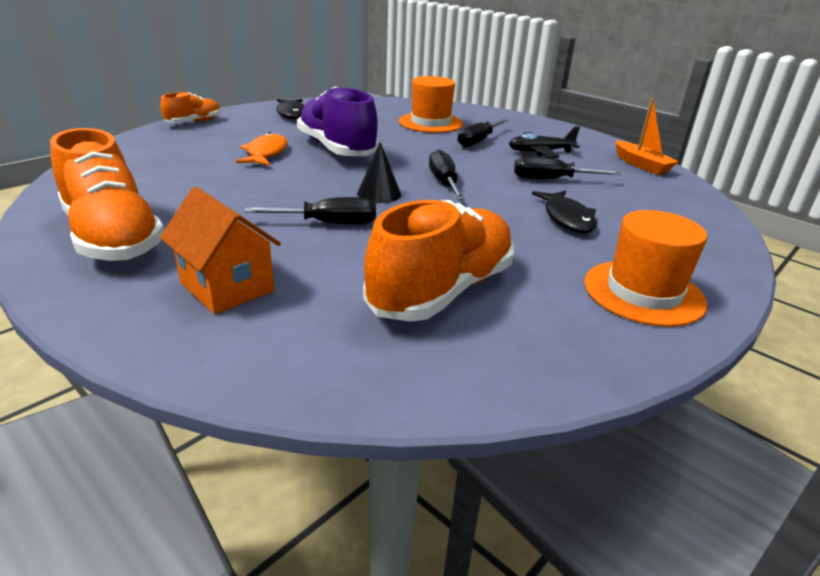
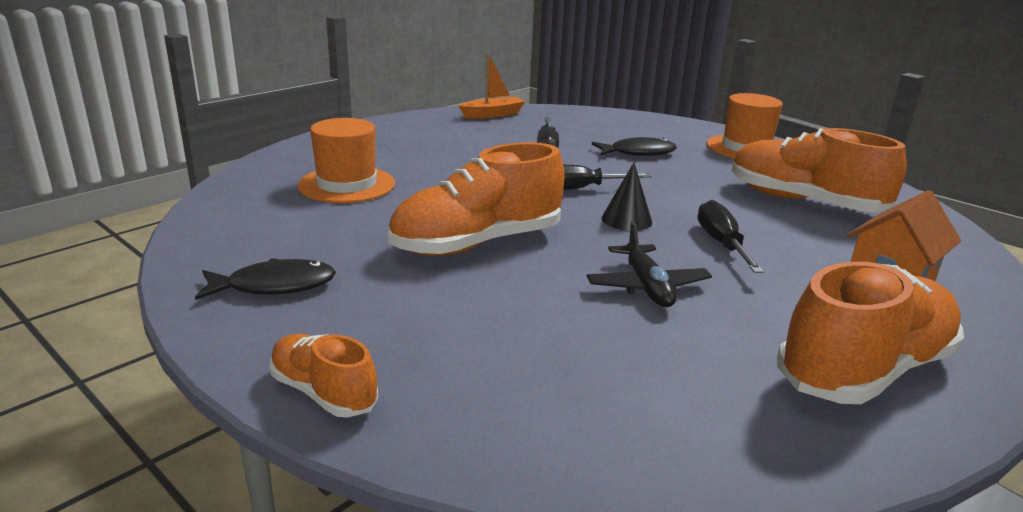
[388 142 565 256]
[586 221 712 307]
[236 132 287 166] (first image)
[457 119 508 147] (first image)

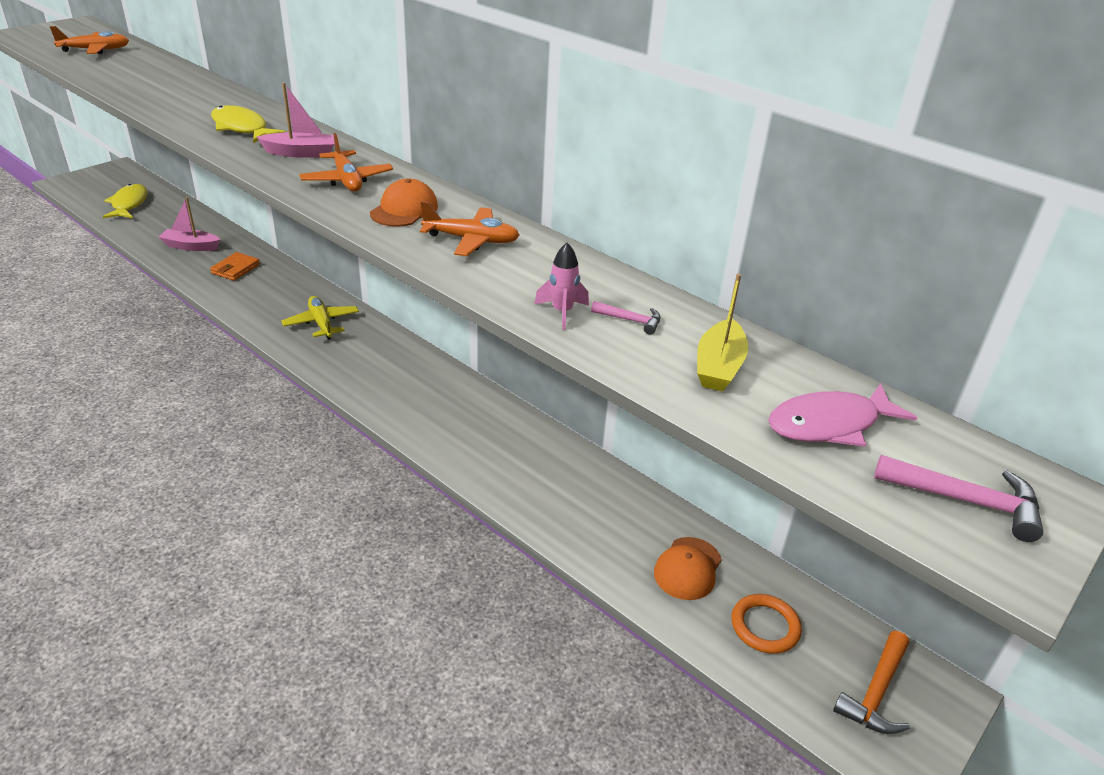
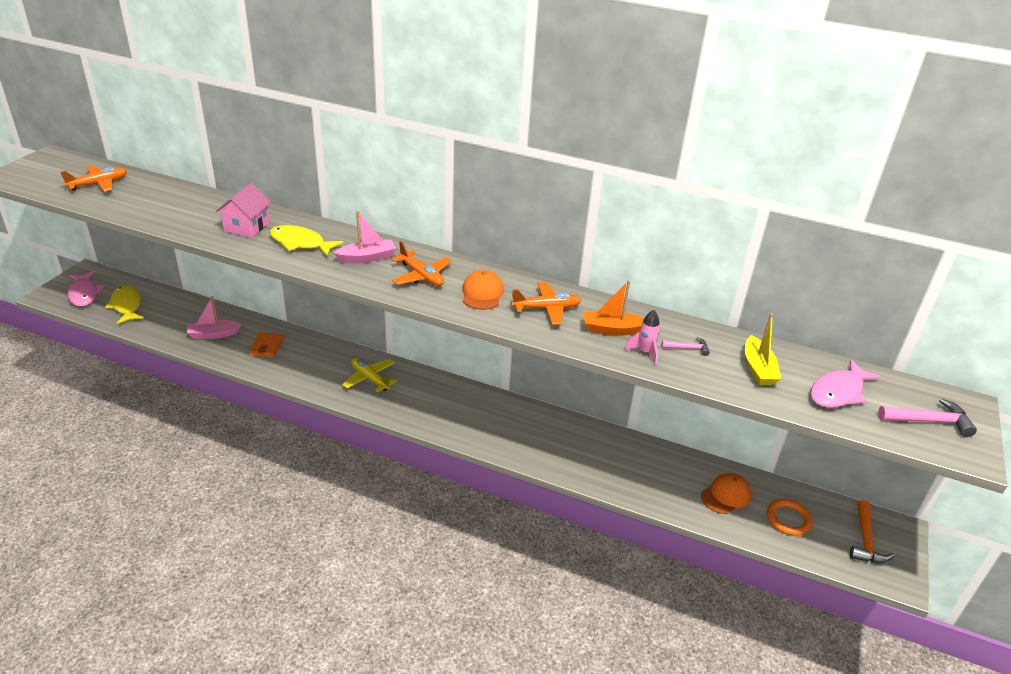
[67 271 104 307]
[216 183 271 238]
[584 280 644 335]
[701 473 751 514]

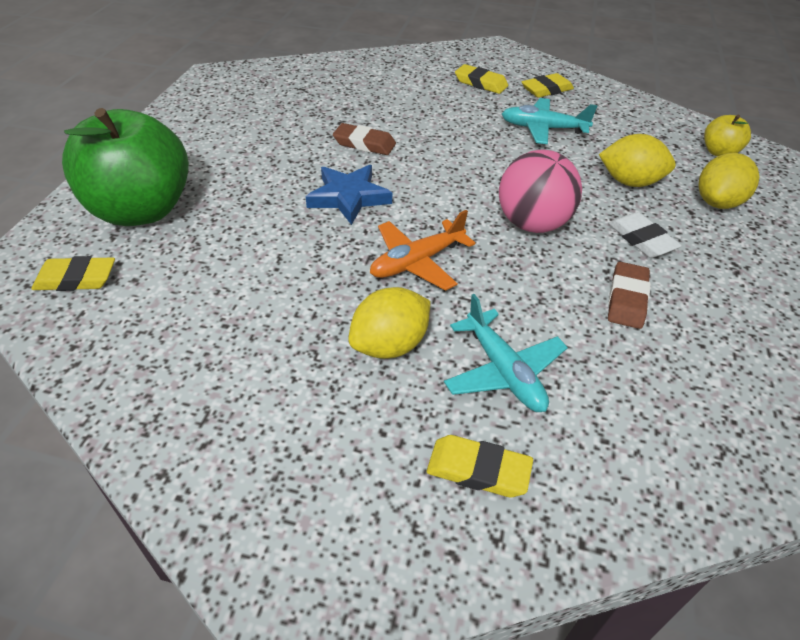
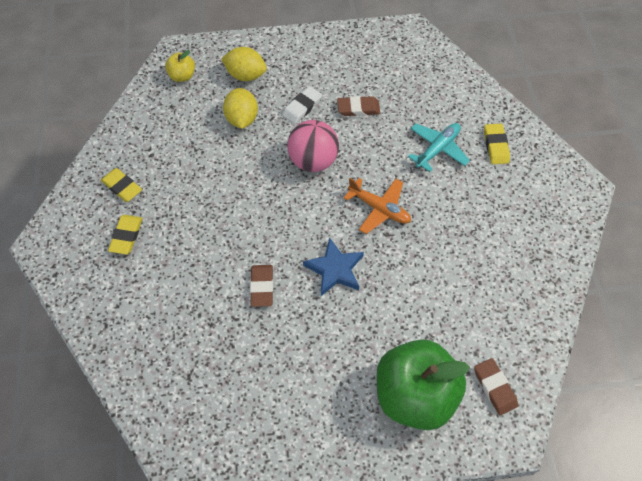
[474 358 518 415]
[348 287 430 359] (first image)
[502 98 597 144] (first image)

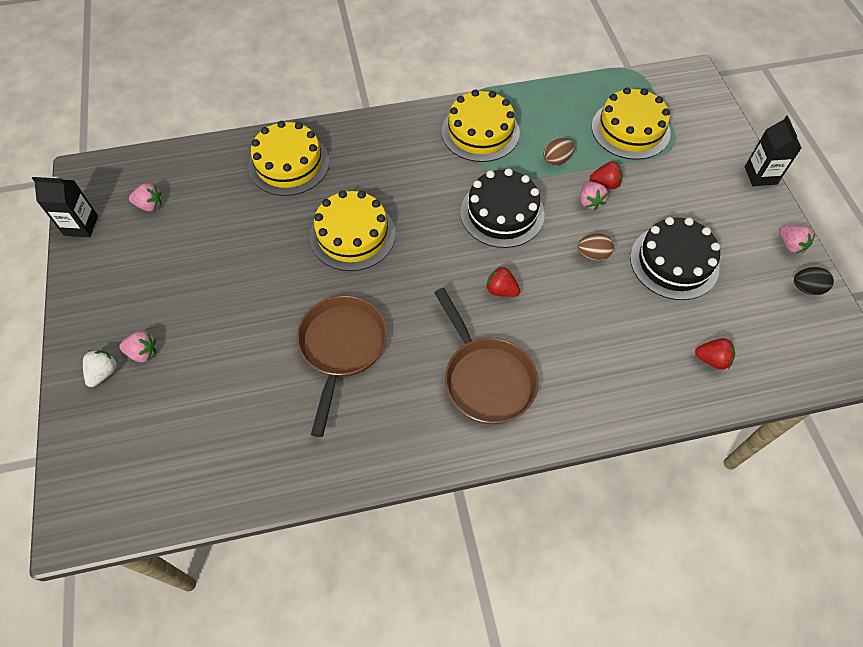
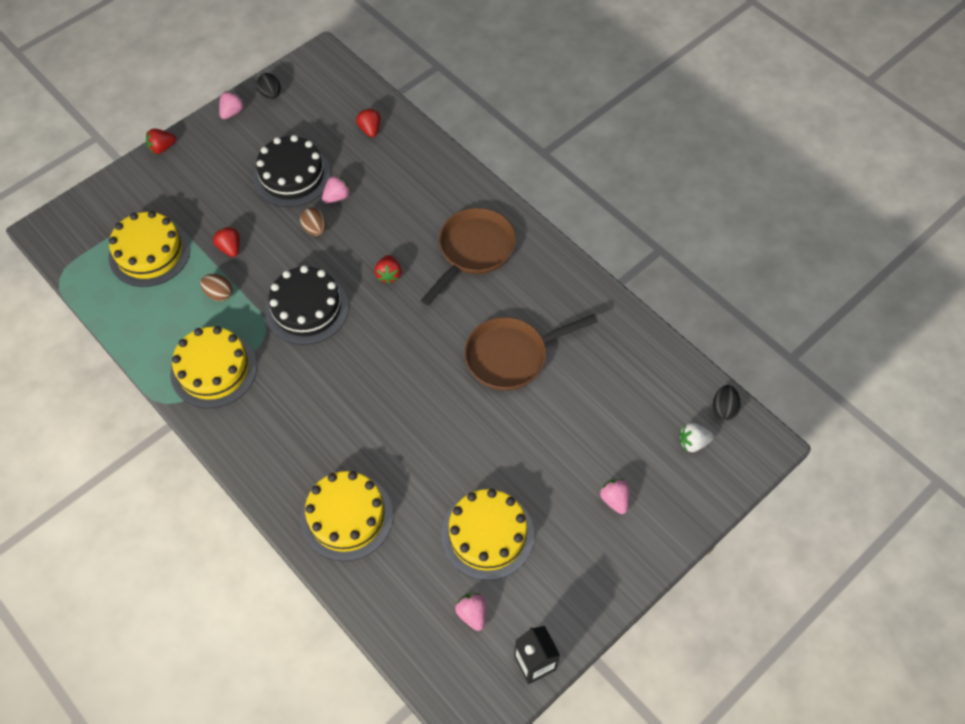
[146 128 176 154]
[322 175 351 203]
[441 489 534 580]
[680 423 714 452]
[713 385 741 420]

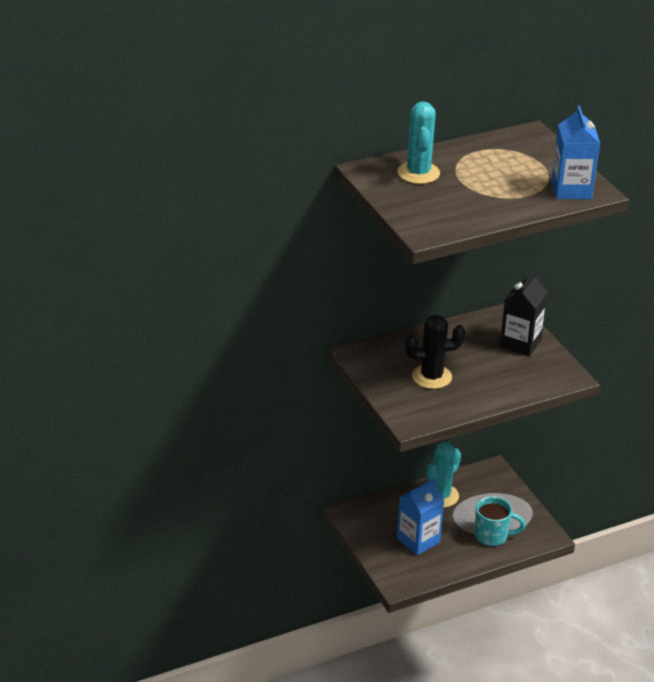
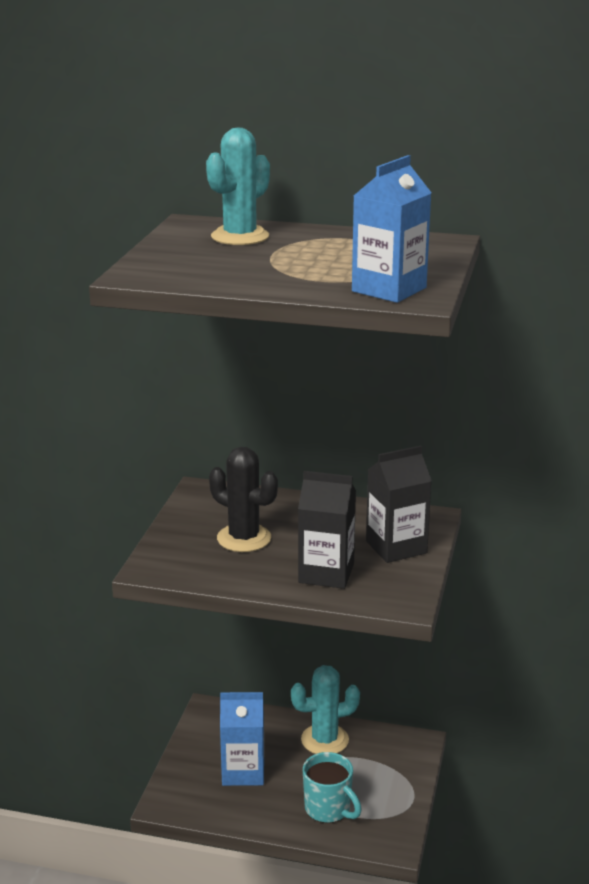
[298 471 356 589]

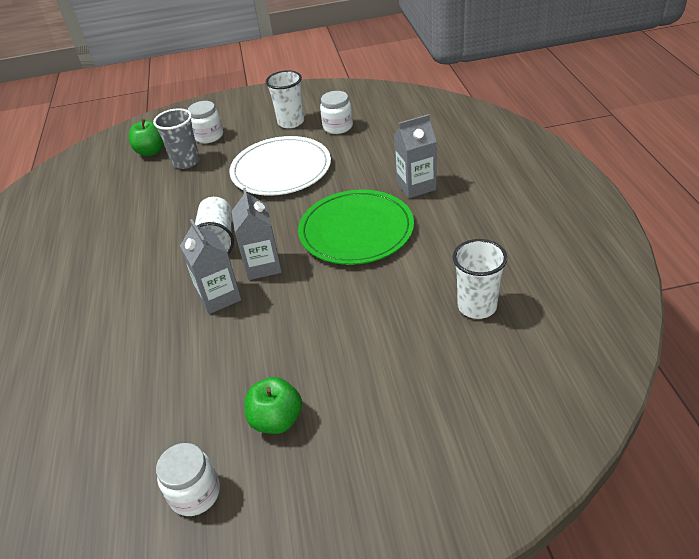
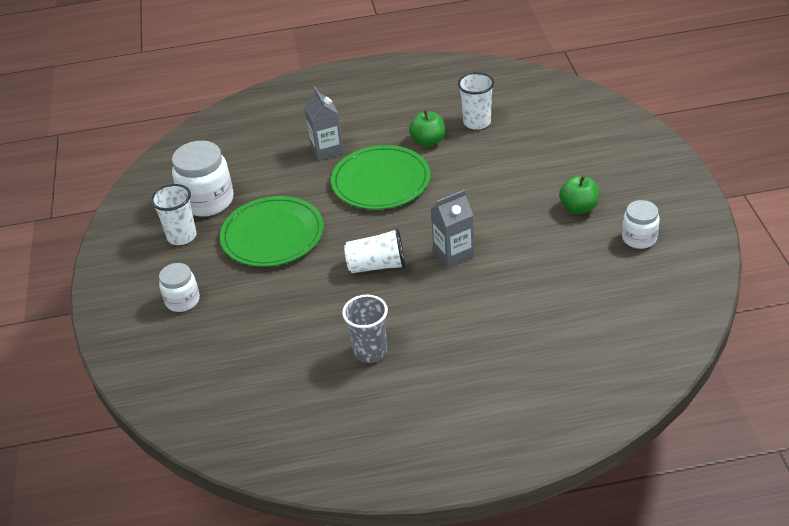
[172 141 234 217]
[220 196 324 267]
[342 295 388 363]
[409 110 445 147]
[232 188 282 280] (first image)

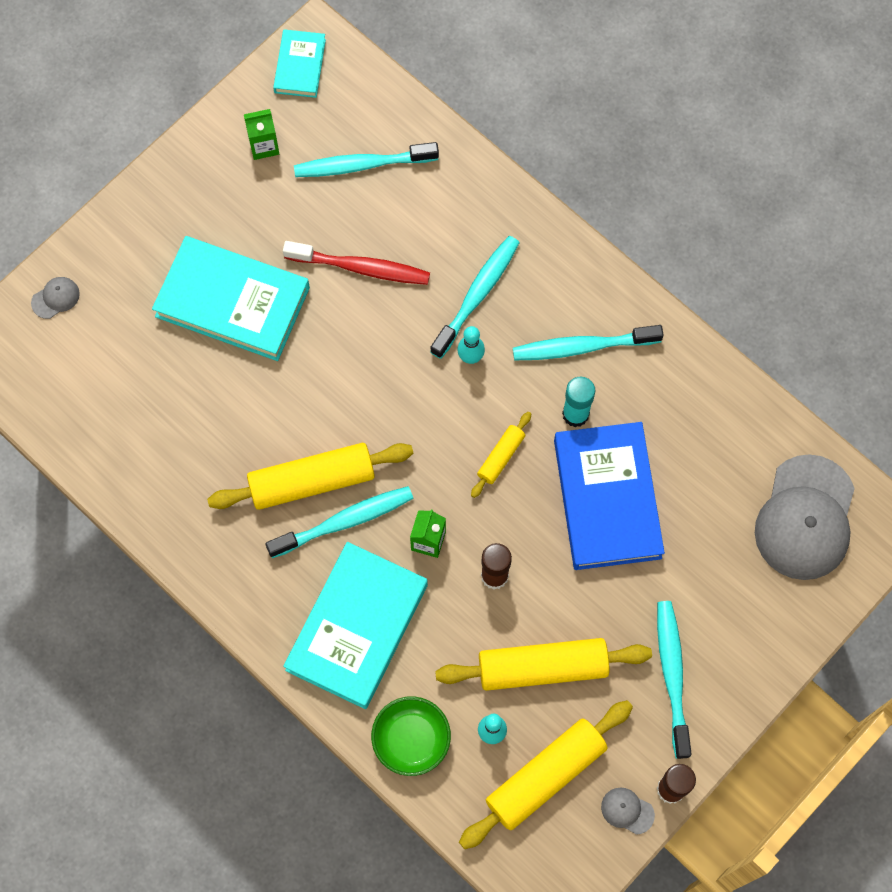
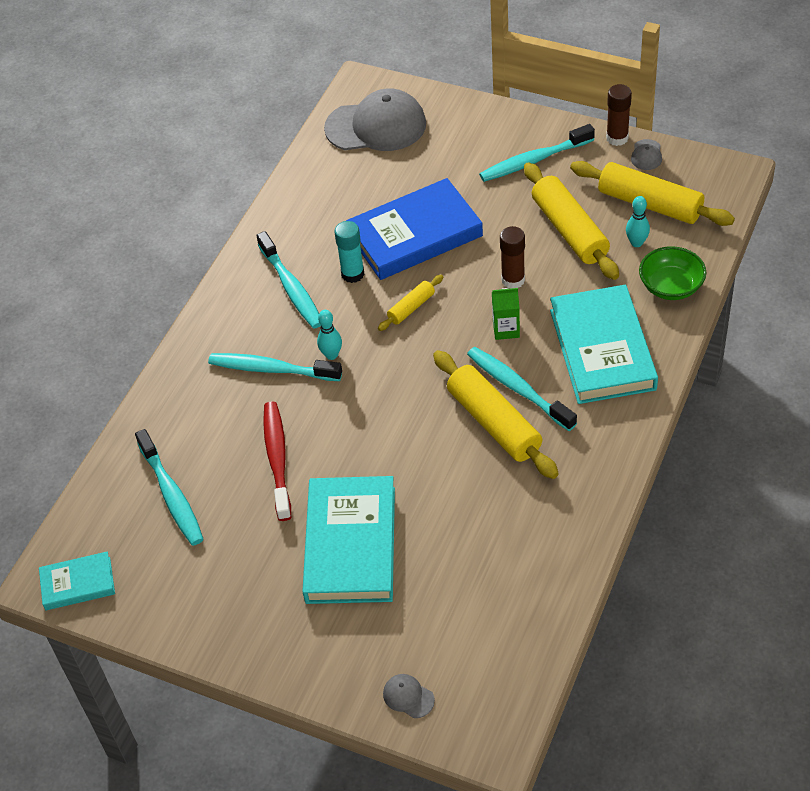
[378 275 443 331]
[550 285 658 404]
[244 109 279 160] (first image)

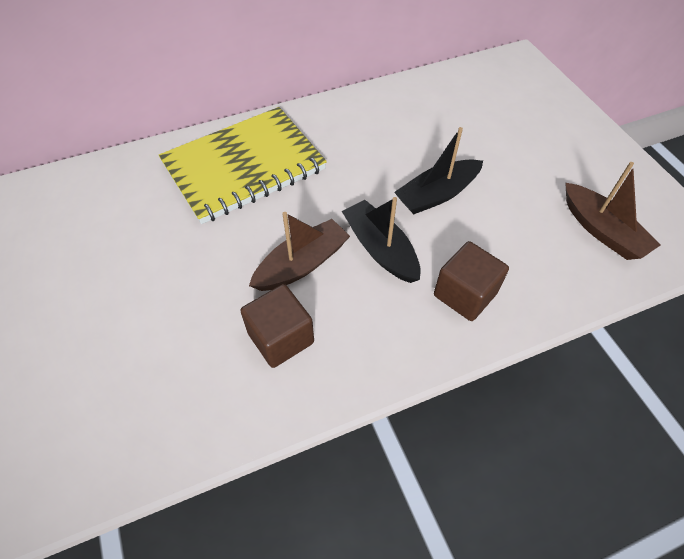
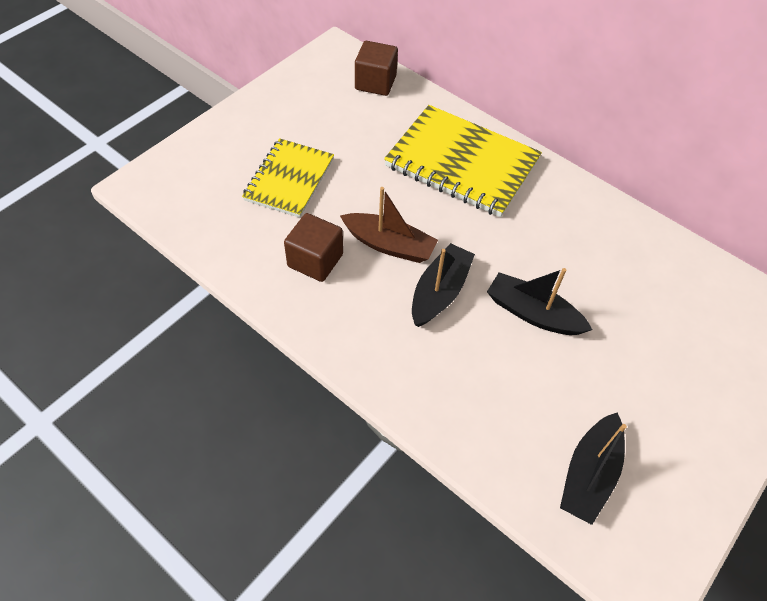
[242 138 334 218]
[355 41 398 96]
[560 412 627 525]

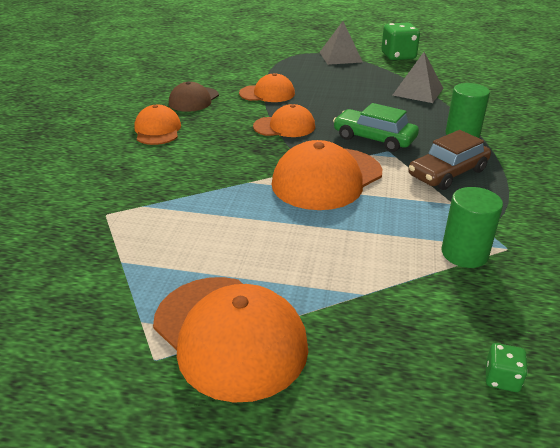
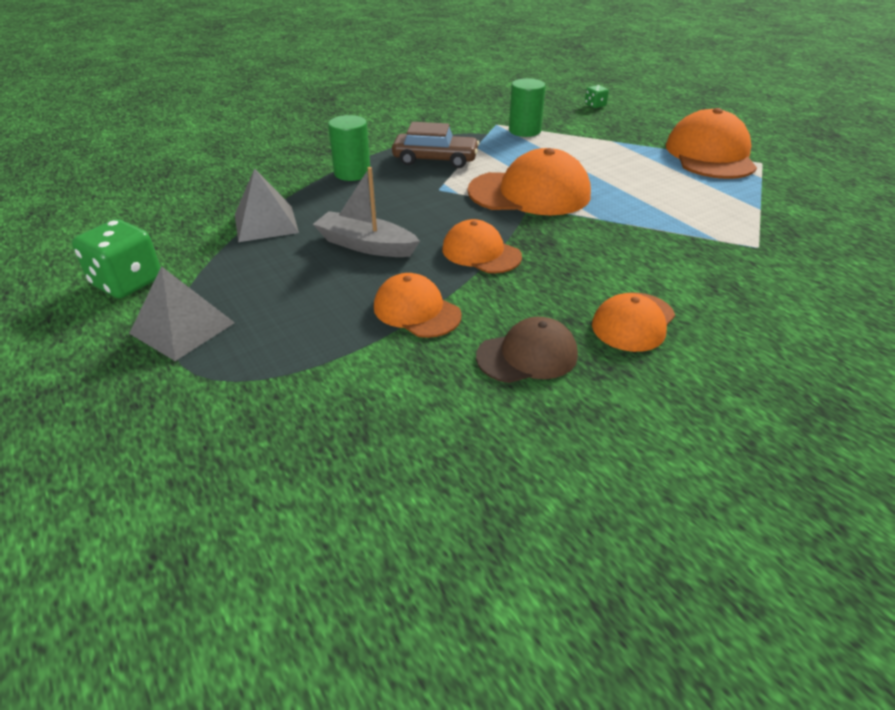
[313 167 420 257]
[333 103 419 152] (first image)

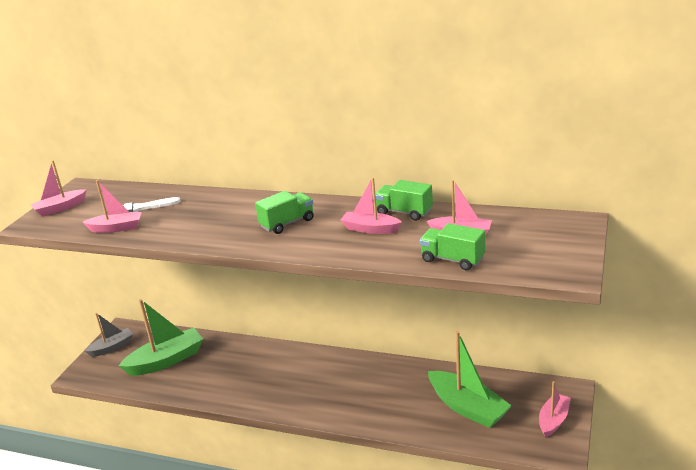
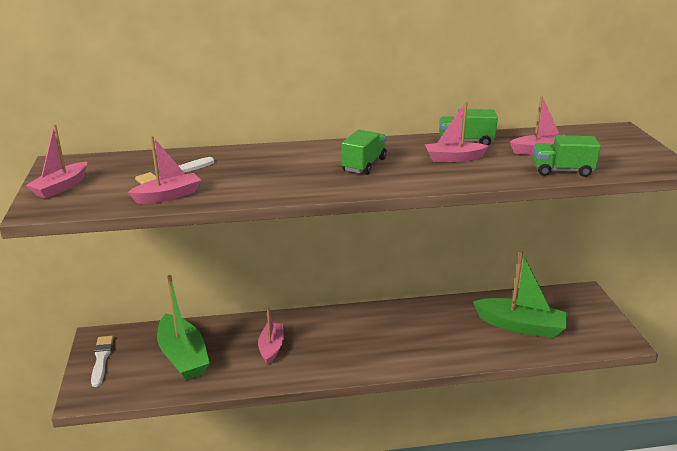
[91 336 114 387]
[157 275 210 380]
[258 308 284 364]

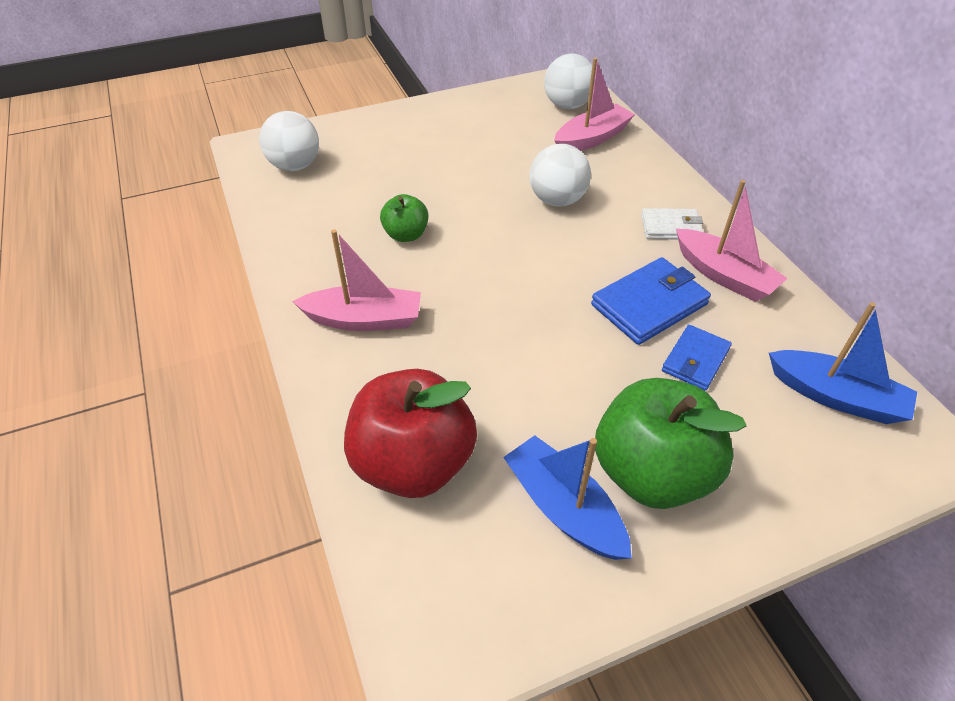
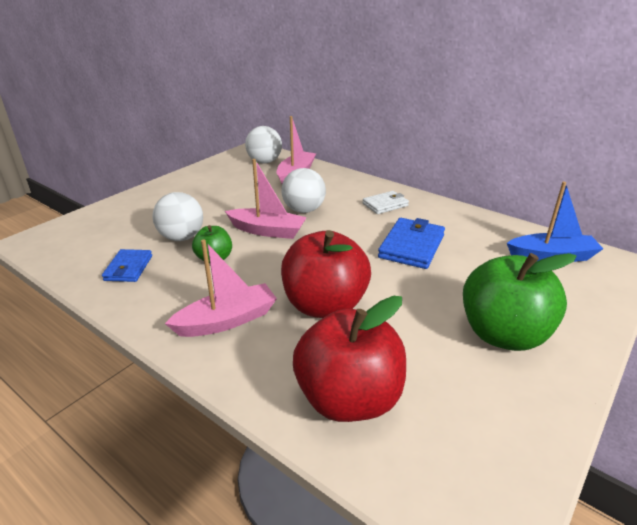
[102 249 152 282]
[152 192 203 241]
[225 159 307 239]
[281 230 371 318]
[503 435 632 560] (first image)

